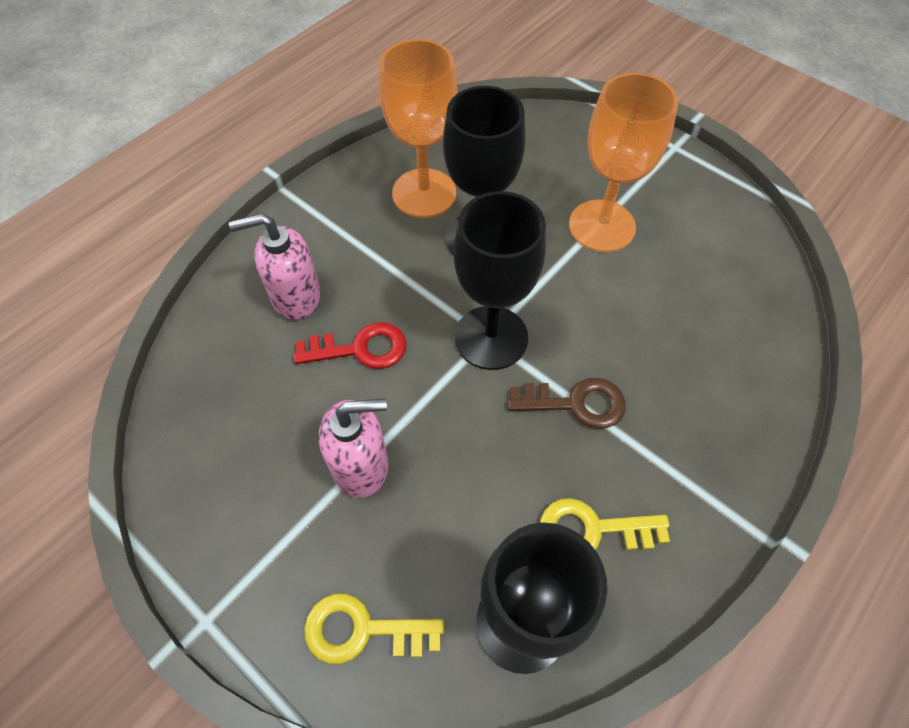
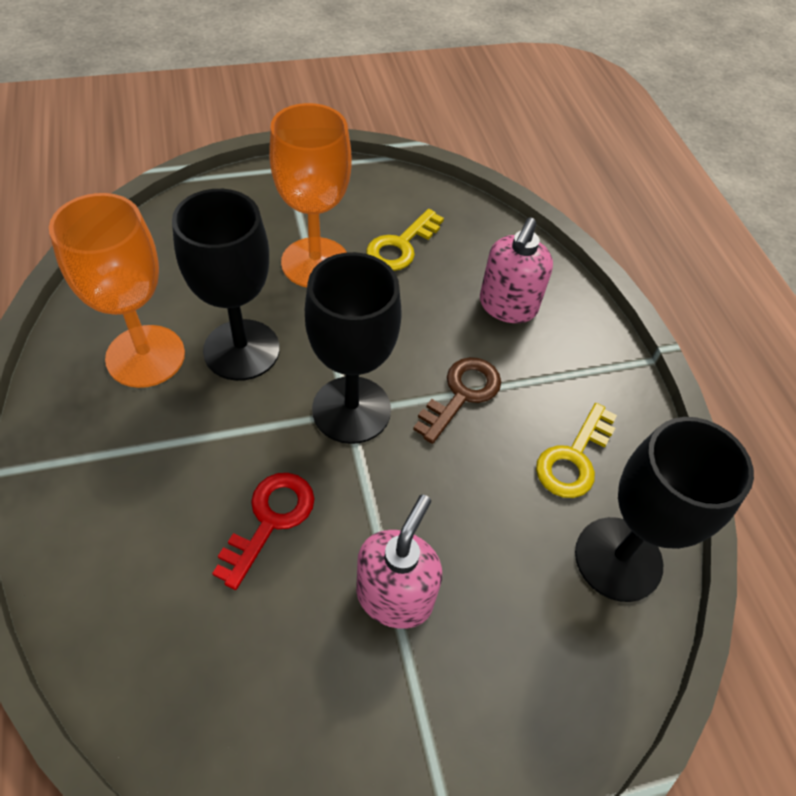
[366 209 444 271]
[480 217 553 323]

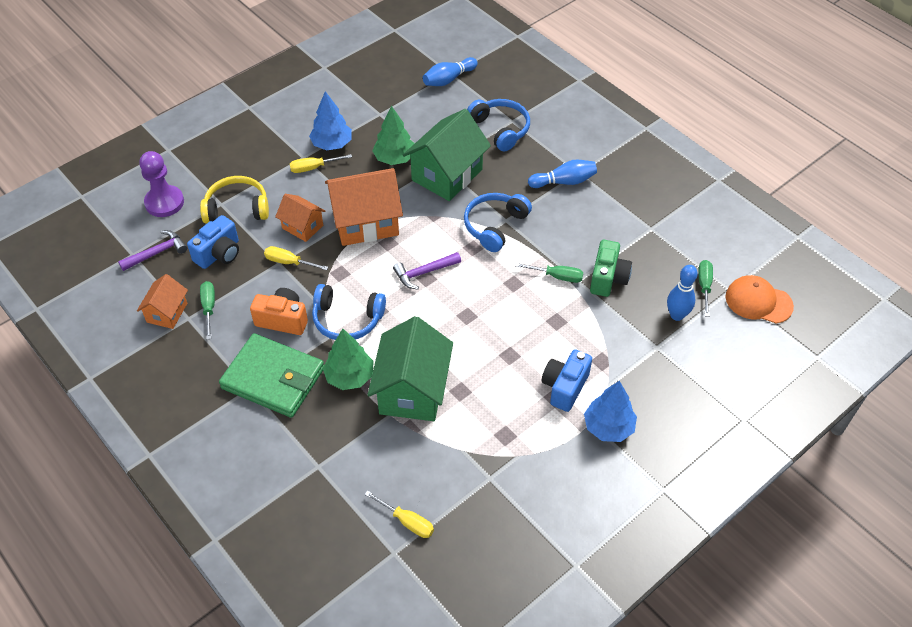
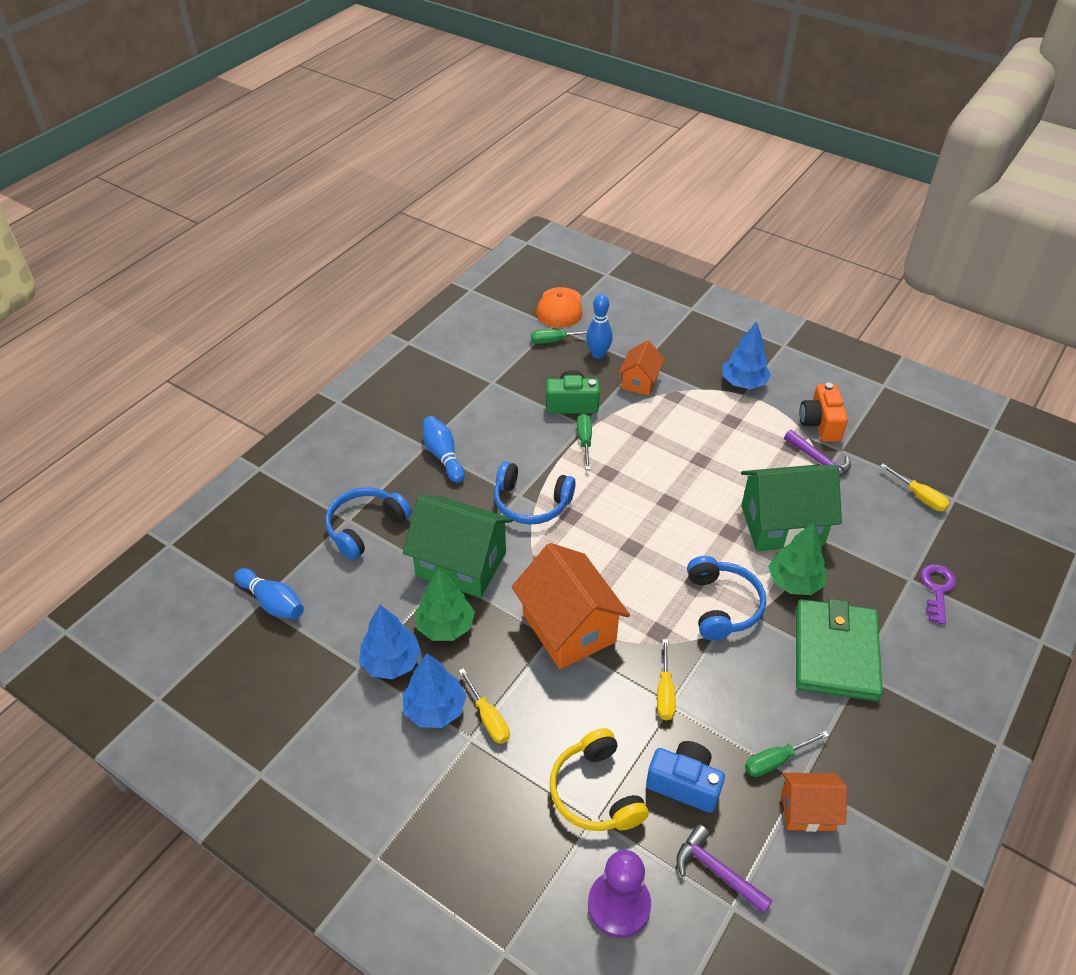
[359 605 421 679]
[618 340 665 395]
[784 430 851 478]
[799 383 848 442]
[880 464 950 511]
[921 564 956 625]
[542 350 592 412] (first image)

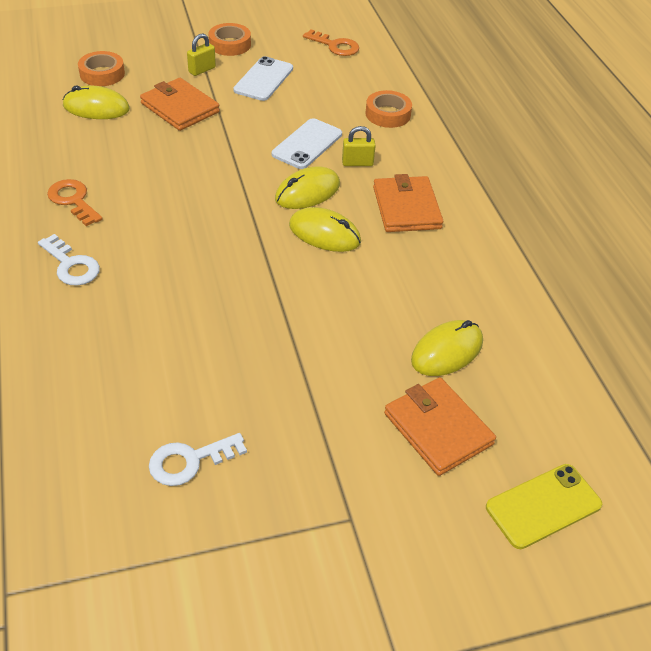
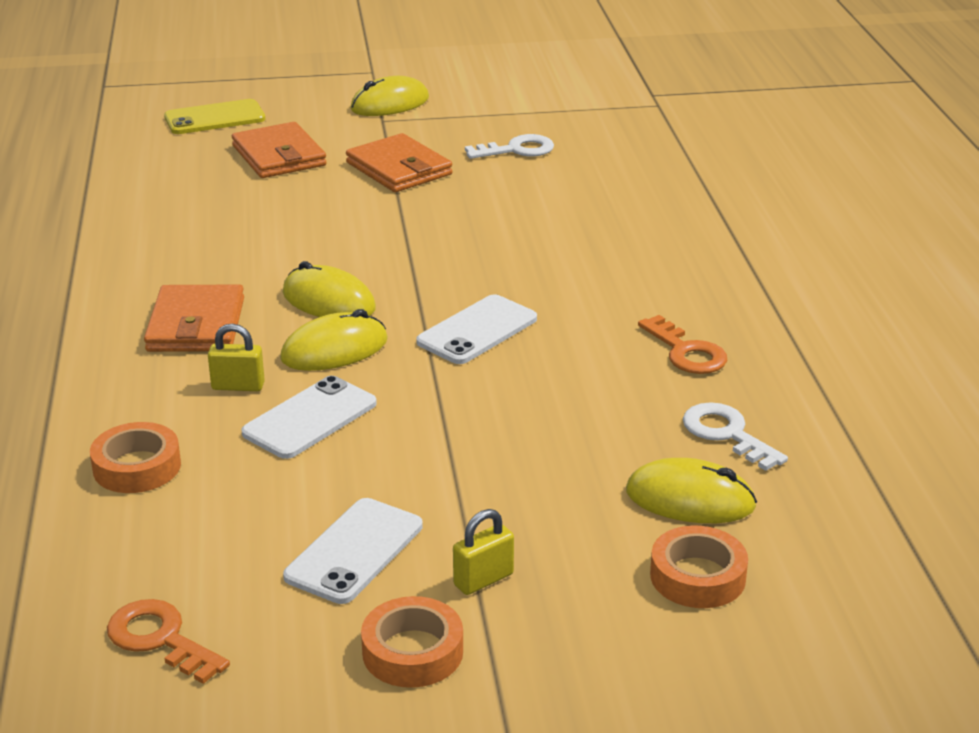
[346 133 452 192]
[350 76 429 116]
[416 294 537 364]
[683 402 788 471]

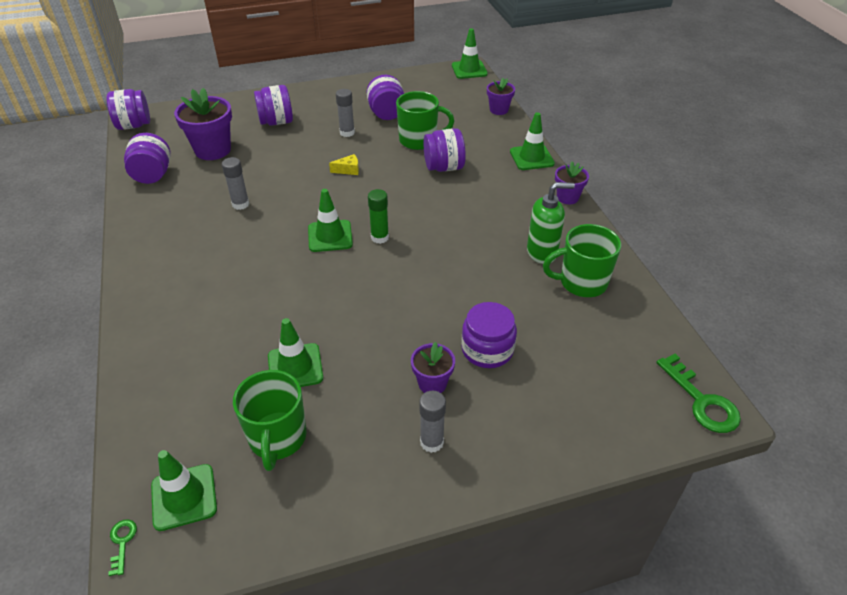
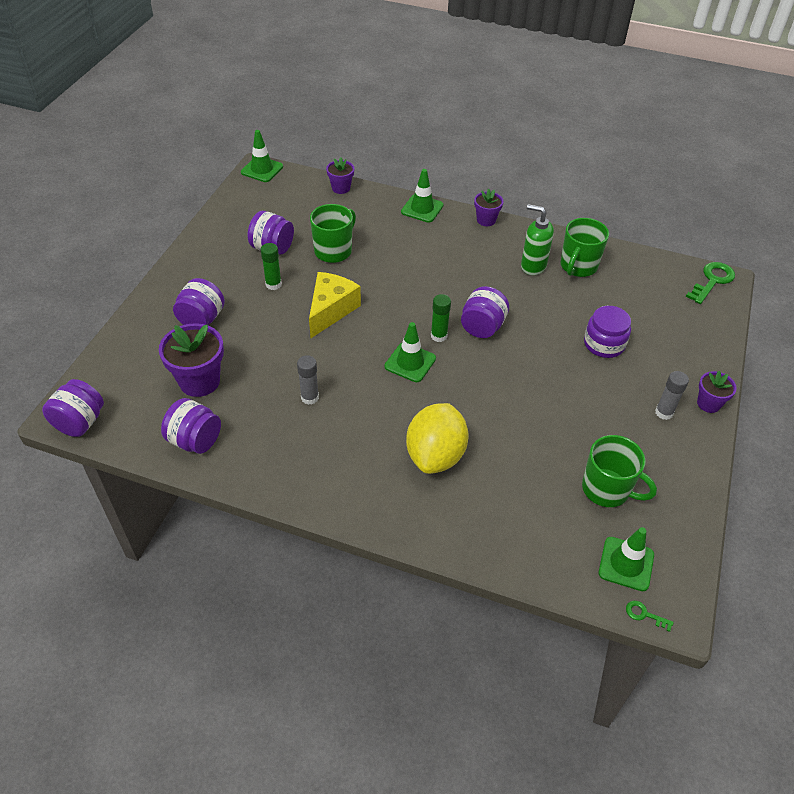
[261 243 282 290]
[309 272 361 338]
[406 403 468 474]
[461 286 509 338]
[521 204 554 275]
[686 262 735 304]
[697 371 737 413]
[268 318 323 387] (first image)

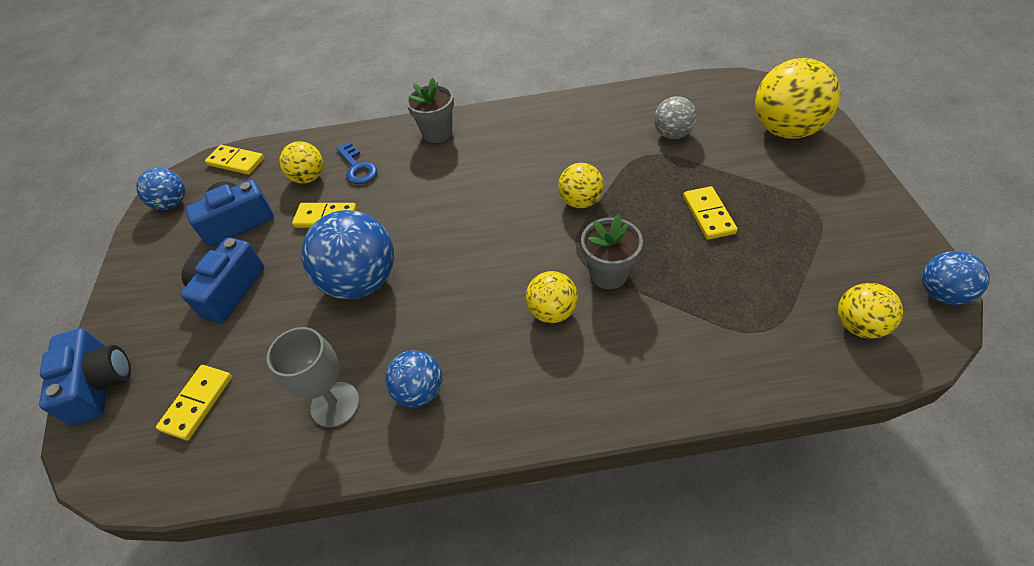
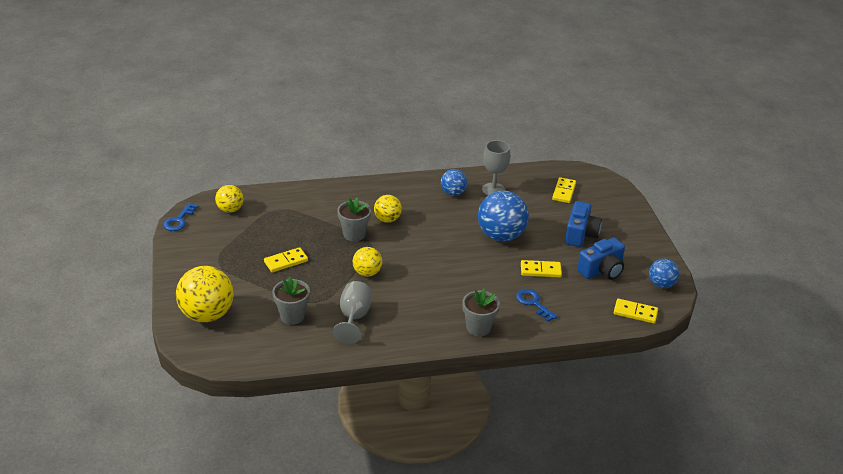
[164 203 198 231]
[264 247 308 272]
[272 276 310 325]
[333 281 372 344]
[39 328 131 426] (first image)
[279 141 323 184] (first image)

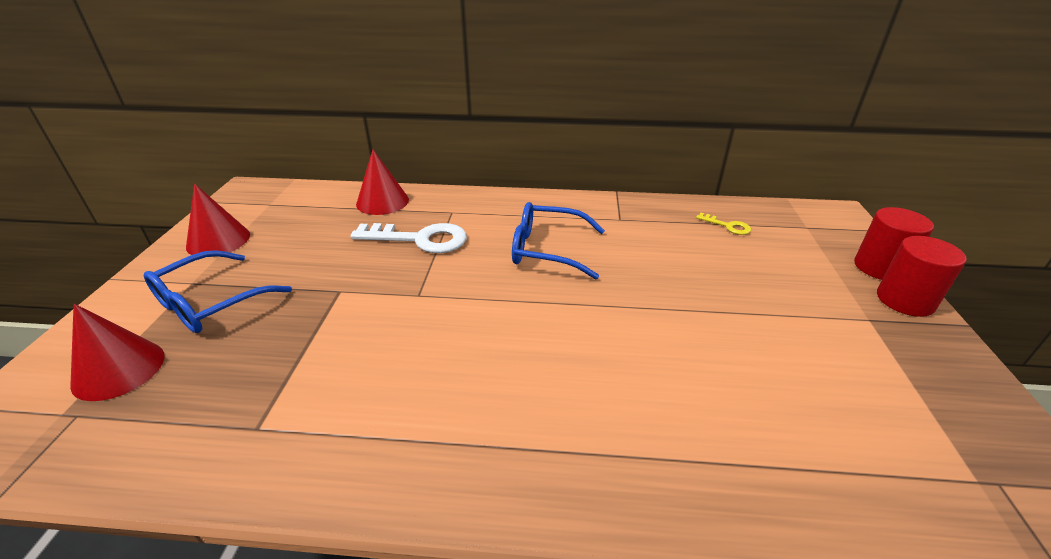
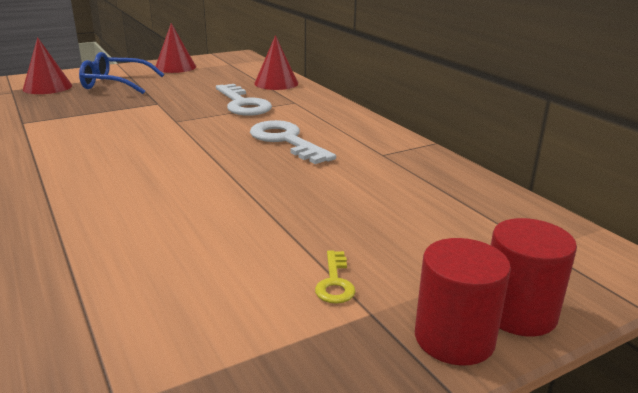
[250 120 336 164]
[315 250 356 304]

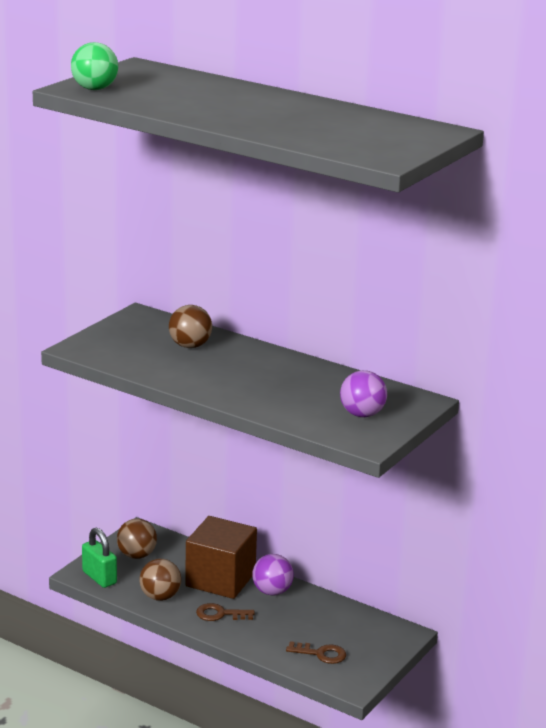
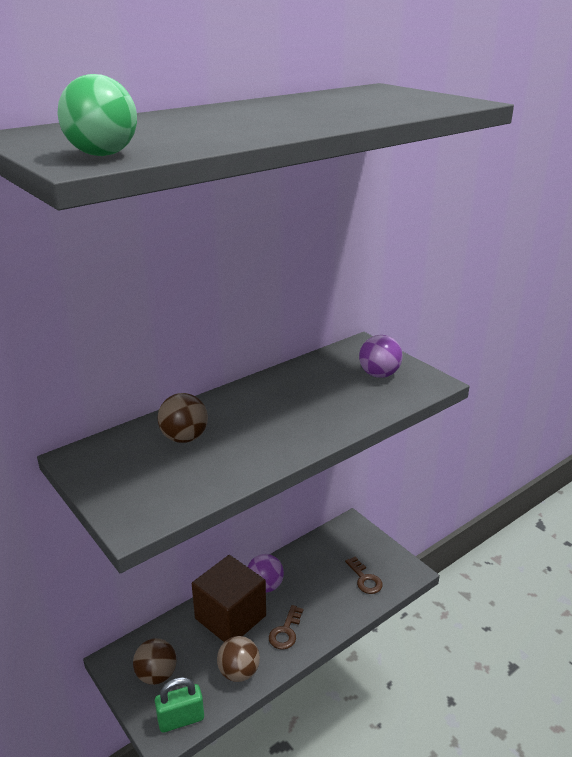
[345 557 383 594]

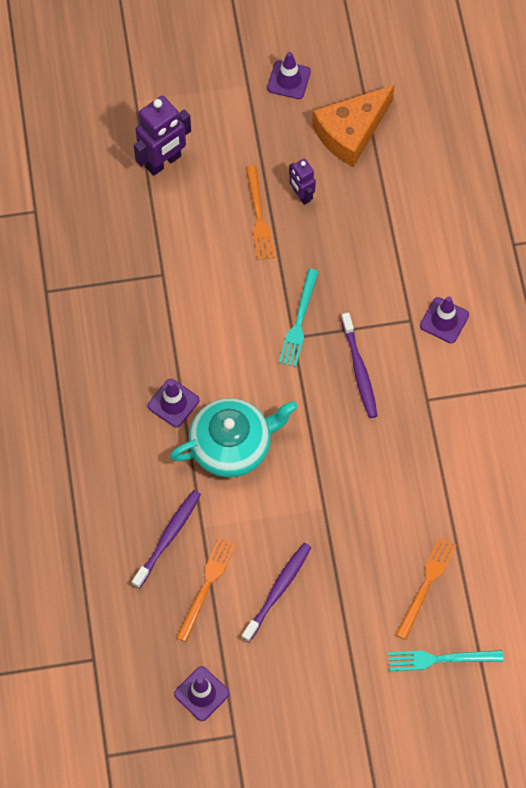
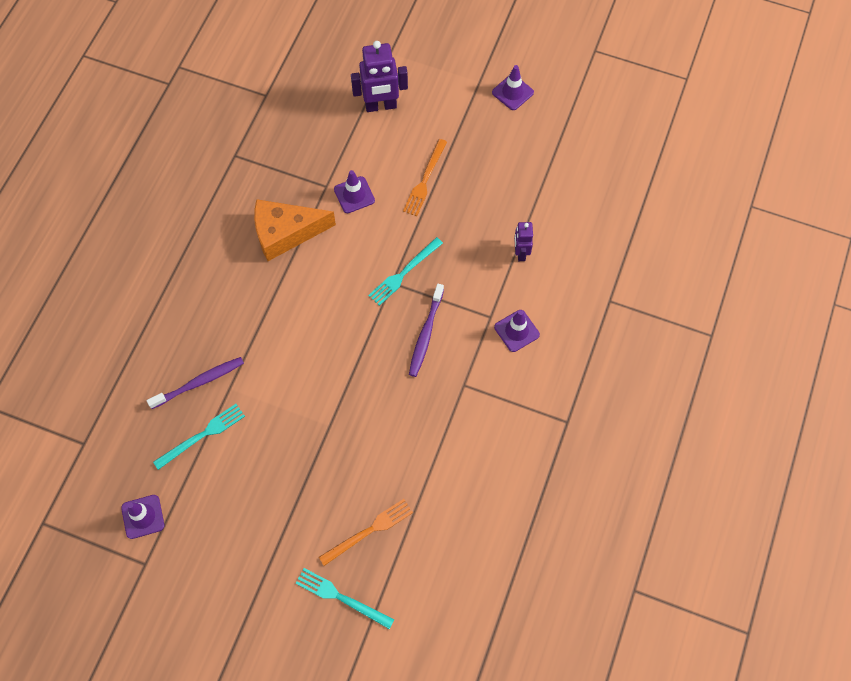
[153 404 245 470]
[254 199 336 261]
[334 170 375 213]
[514 222 533 261]
[170 398 298 477] (first image)
[241 543 311 642] (first image)

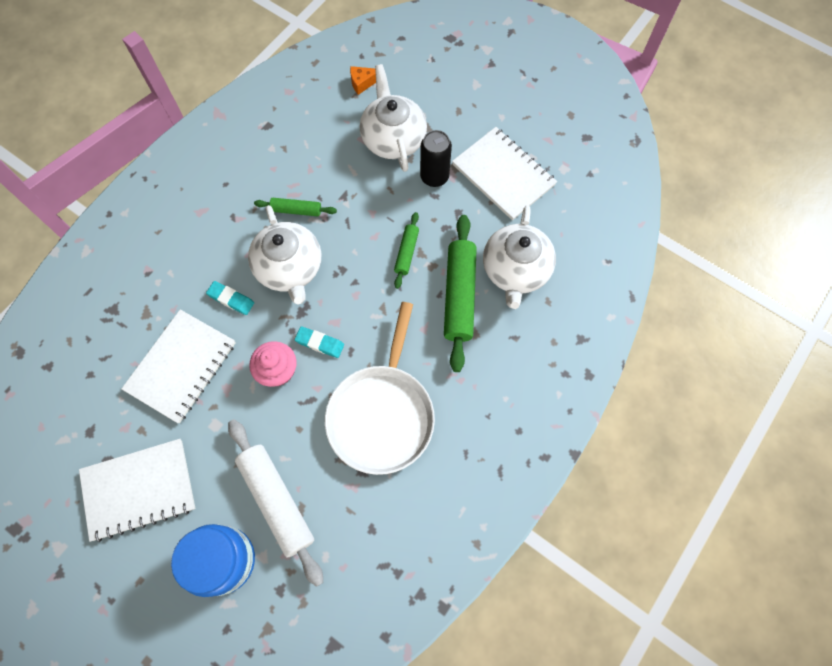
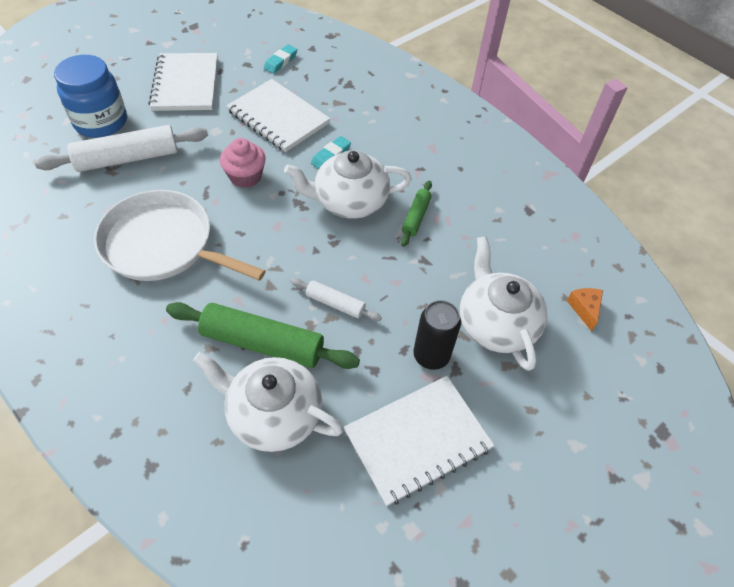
[264 45 298 74]
[291 278 382 321]
[460 236 548 371]

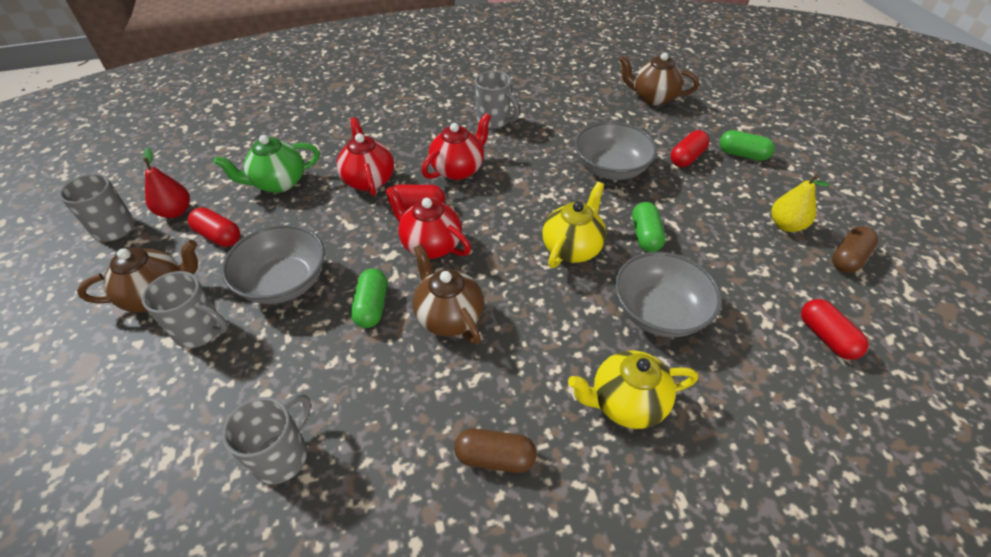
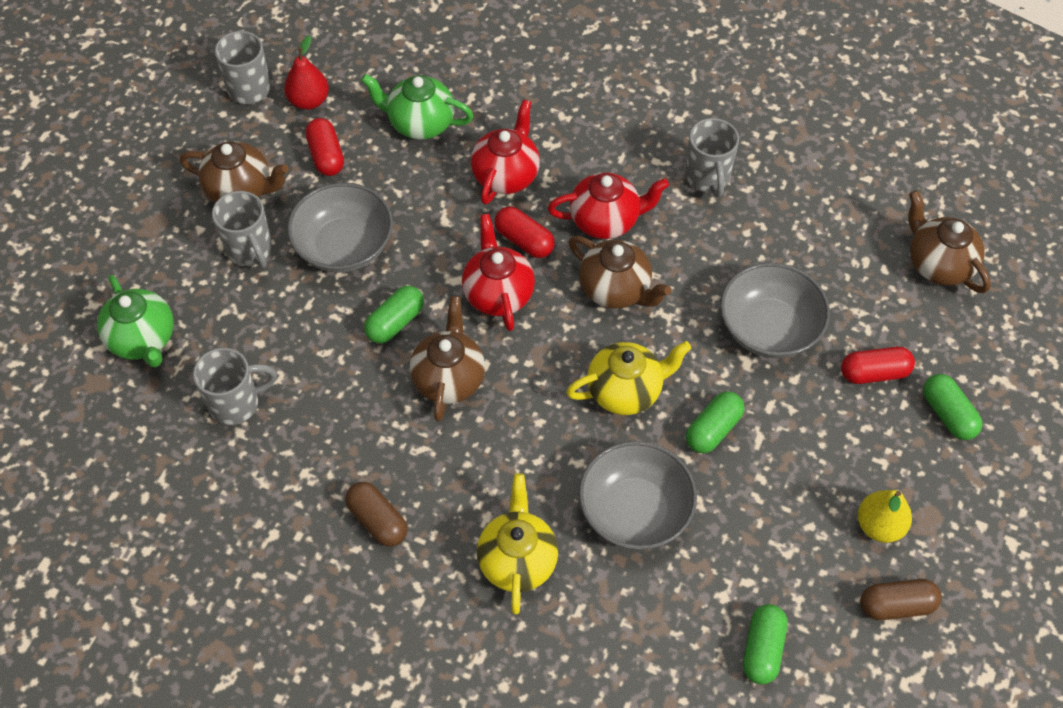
[97 275 174 367]
[477 473 558 615]
[569 236 671 309]
[743 604 787 684]

